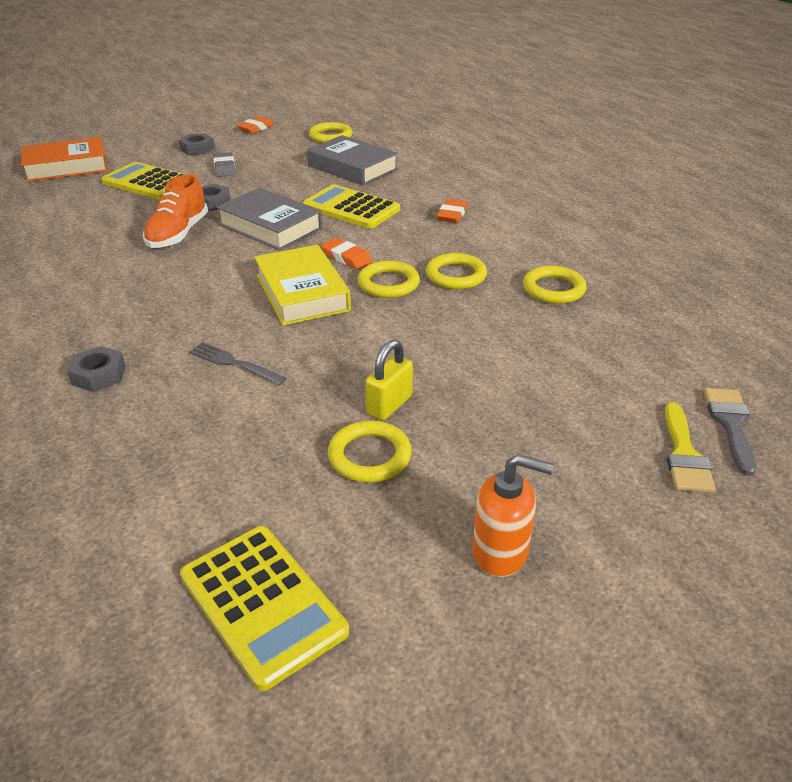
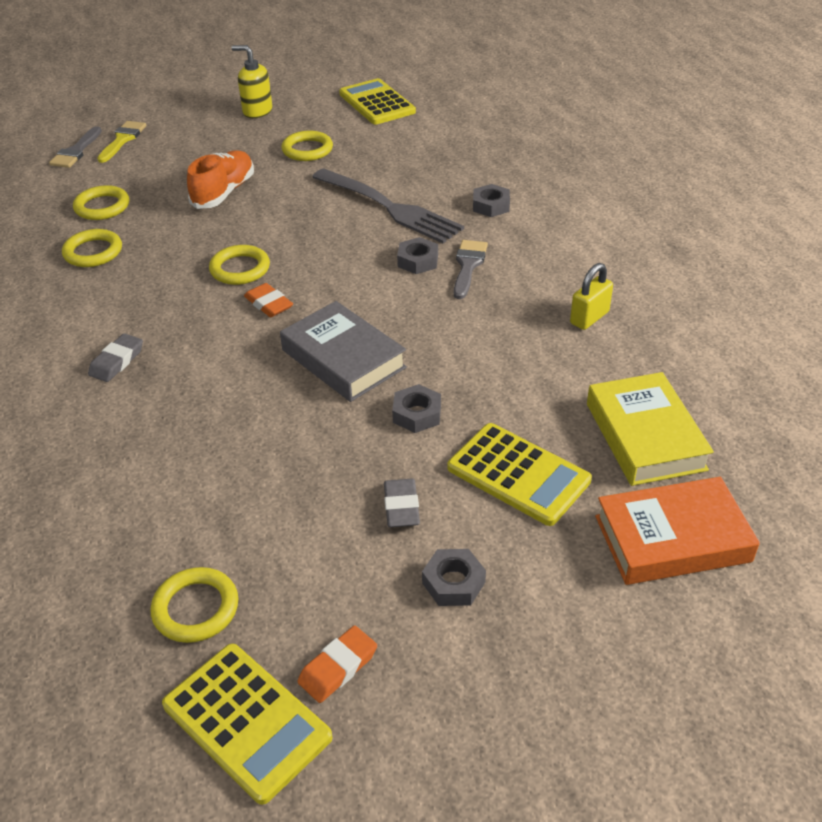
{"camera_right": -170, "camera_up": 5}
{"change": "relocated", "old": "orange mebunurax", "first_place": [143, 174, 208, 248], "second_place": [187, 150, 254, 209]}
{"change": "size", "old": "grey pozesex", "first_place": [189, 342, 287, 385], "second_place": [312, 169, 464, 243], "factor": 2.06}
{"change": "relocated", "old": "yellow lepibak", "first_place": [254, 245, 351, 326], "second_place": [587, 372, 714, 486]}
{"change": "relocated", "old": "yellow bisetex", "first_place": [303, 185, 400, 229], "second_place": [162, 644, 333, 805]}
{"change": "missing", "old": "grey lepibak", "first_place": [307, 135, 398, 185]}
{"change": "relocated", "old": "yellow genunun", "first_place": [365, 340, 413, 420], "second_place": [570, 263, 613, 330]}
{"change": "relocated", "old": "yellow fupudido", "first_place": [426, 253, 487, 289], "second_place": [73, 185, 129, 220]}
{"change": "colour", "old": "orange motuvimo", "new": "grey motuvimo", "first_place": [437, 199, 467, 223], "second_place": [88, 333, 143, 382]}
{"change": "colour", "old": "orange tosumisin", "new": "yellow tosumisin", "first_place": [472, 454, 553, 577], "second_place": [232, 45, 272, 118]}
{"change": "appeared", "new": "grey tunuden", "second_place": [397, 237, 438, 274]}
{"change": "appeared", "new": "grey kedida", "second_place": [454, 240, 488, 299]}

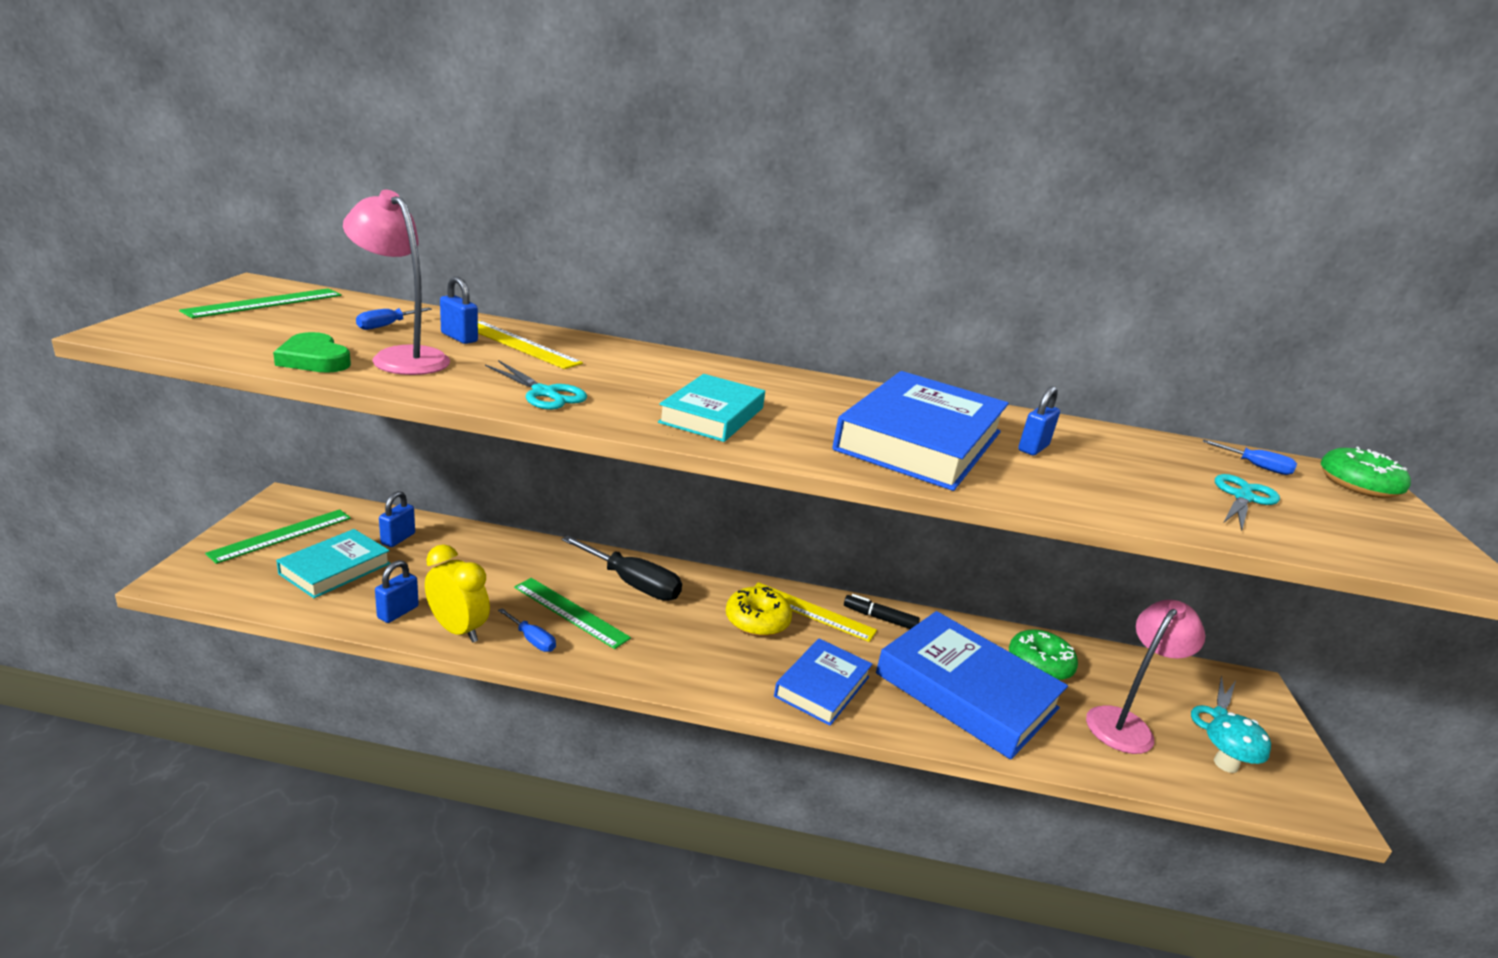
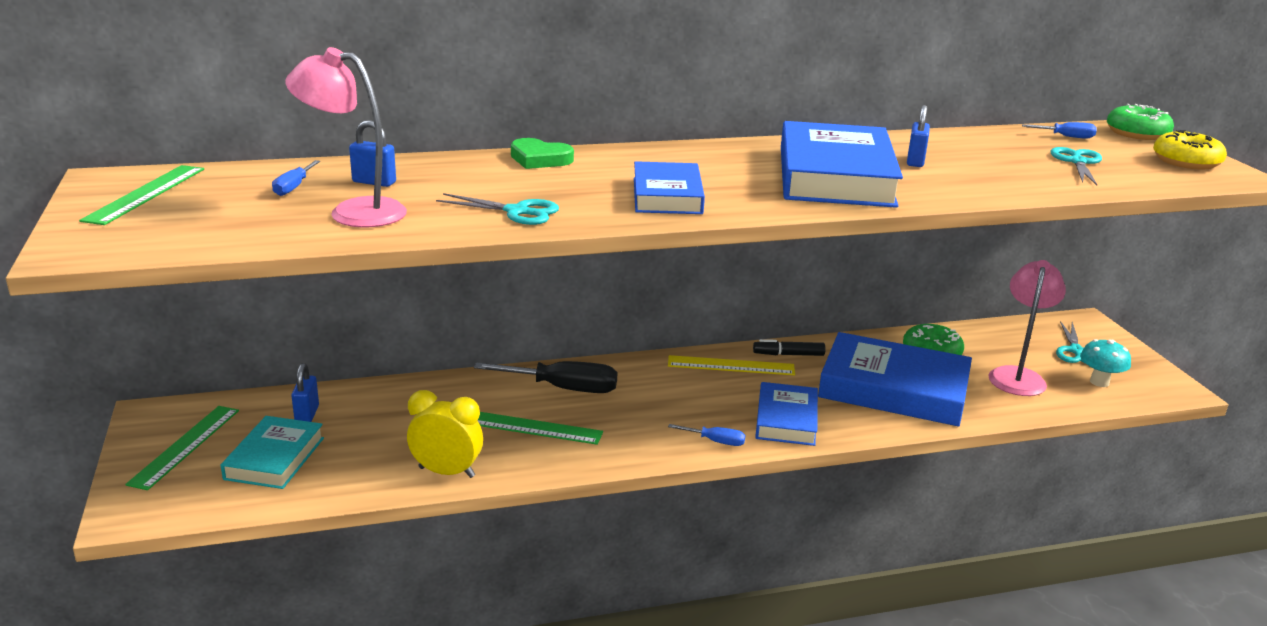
{"camera_right": -20, "camera_up": 0}
{"change": "relocated", "old": "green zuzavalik", "first_place": [273, 332, 351, 373], "second_place": [511, 138, 574, 169]}
{"change": "missing", "old": "blue genunun", "first_place": [375, 560, 419, 623]}
{"change": "missing", "old": "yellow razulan", "first_place": [478, 320, 583, 369]}
{"change": "relocated", "old": "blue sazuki", "first_place": [498, 608, 556, 652], "second_place": [668, 424, 745, 446]}
{"change": "colour", "old": "turquoise lepibak", "new": "blue lepibak", "first_place": [658, 374, 765, 442], "second_place": [634, 161, 705, 214]}
{"change": "relocated", "old": "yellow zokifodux", "first_place": [726, 587, 792, 637], "second_place": [1153, 130, 1227, 170]}

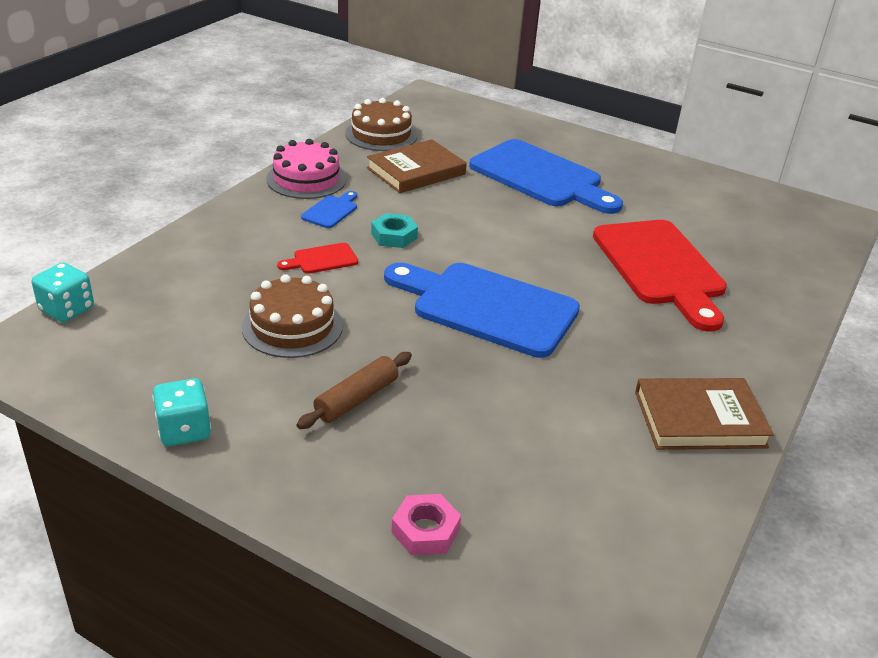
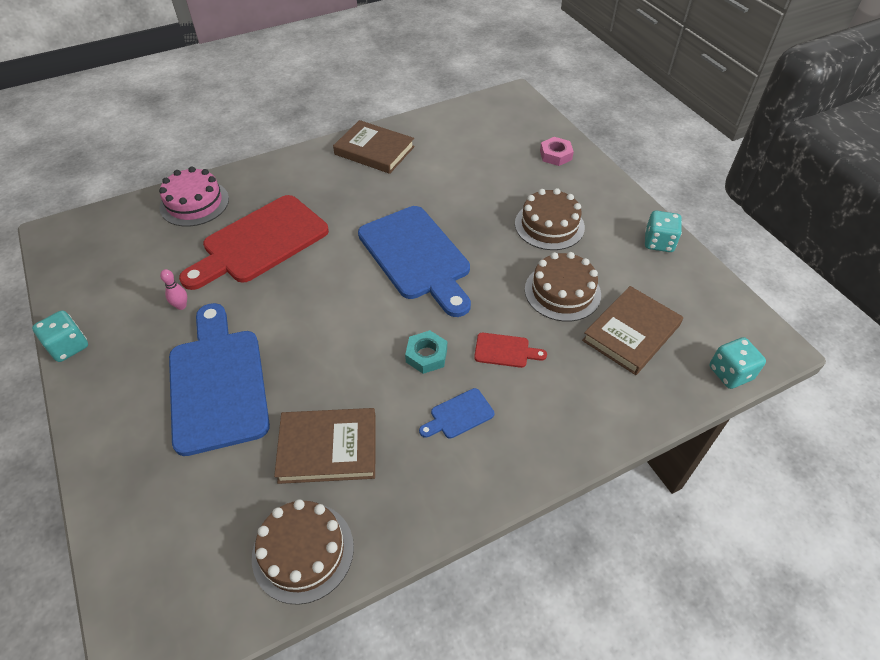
{"camera_right": -145, "camera_up": 15}
{"change": "relocated", "old": "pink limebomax", "first_place": [266, 139, 346, 199], "second_place": [159, 167, 229, 227]}
{"change": "exchanged", "old": "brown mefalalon", "new": "brown limebomax", "first_place": [296, 352, 412, 429], "second_place": [515, 188, 585, 250]}
{"change": "spun", "old": "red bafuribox", "first_place": [593, 220, 727, 331], "second_place": [179, 195, 329, 290], "degrees": -150}
{"change": "appeared", "new": "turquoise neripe", "second_place": [32, 310, 88, 362]}
{"change": "appeared", "new": "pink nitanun", "second_place": [160, 269, 187, 310]}
{"change": "appeared", "new": "brown lepibak", "second_place": [582, 286, 683, 375]}

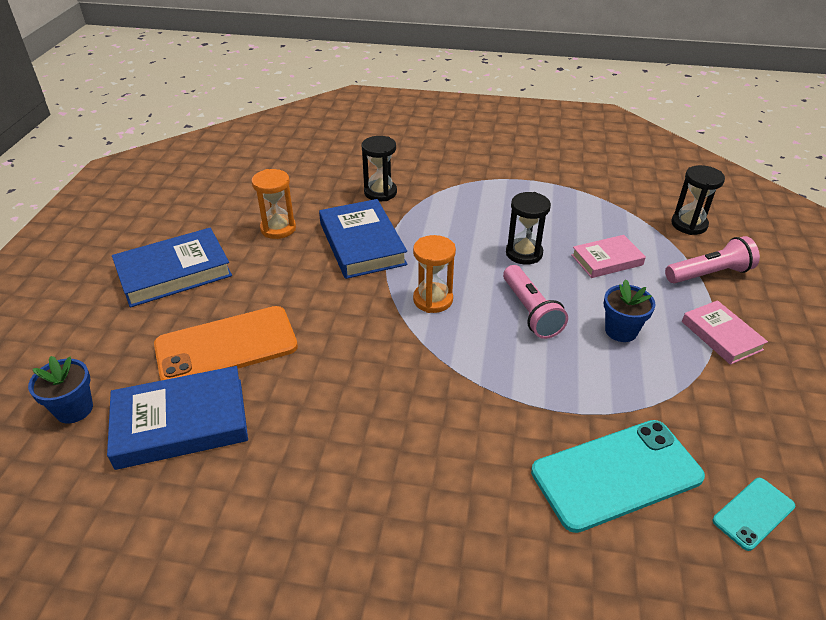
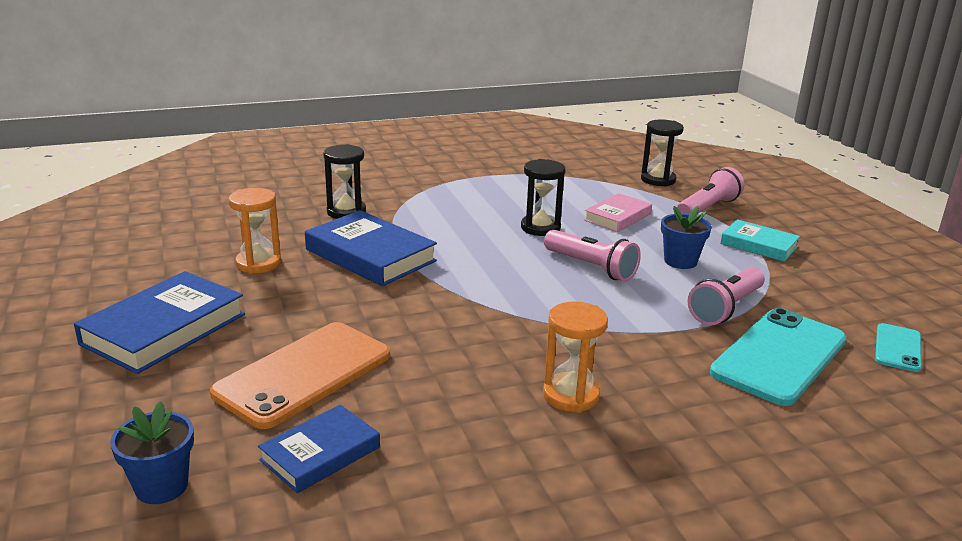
{"camera_right": -30, "camera_up": -15}
{"change": "size", "old": "blue lepibak", "first_place": [107, 366, 248, 470], "second_place": [258, 404, 380, 493], "factor": 0.61}
{"change": "relocated", "old": "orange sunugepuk", "first_place": [413, 235, 456, 313], "second_place": [543, 302, 608, 413]}
{"change": "colour", "old": "pink lepibak", "new": "turquoise lepibak", "first_place": [682, 300, 768, 365], "second_place": [720, 219, 800, 262]}
{"change": "appeared", "new": "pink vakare", "second_place": [688, 267, 765, 325]}

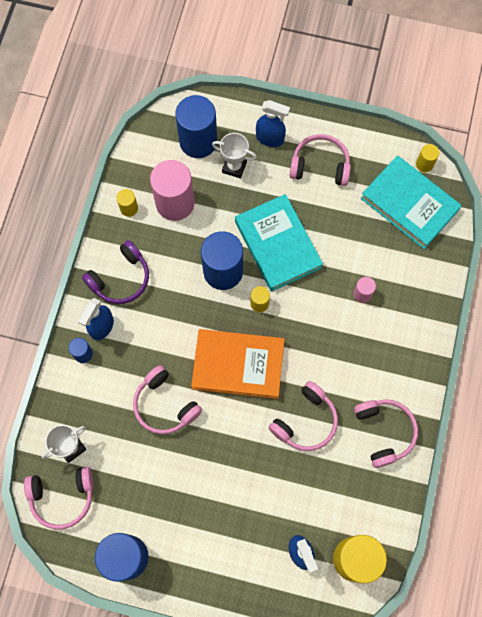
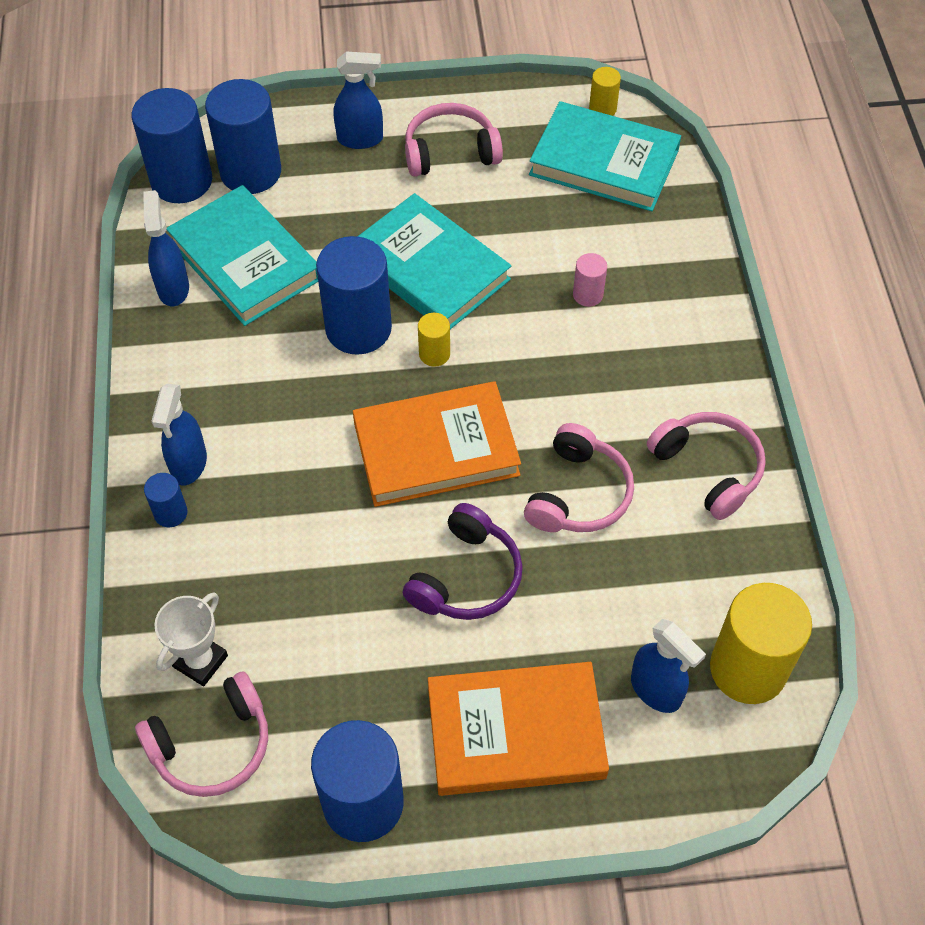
{"camera_right": -20, "camera_up": -15}
{"change": "relocated", "old": "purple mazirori", "first_place": [82, 240, 149, 304], "second_place": [403, 503, 523, 620]}
{"change": "exchanged", "old": "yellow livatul", "new": "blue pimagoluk", "first_place": [116, 189, 138, 217], "second_place": [143, 190, 189, 306]}
{"change": "missing", "old": "pink mazirori", "first_place": [133, 365, 202, 434]}
{"change": "exchanged", "old": "pink livatul", "new": "turquoise lepibak", "first_place": [150, 160, 194, 221], "second_place": [167, 185, 318, 326]}
{"change": "missing", "old": "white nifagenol", "first_place": [212, 133, 257, 178]}
{"change": "appeared", "new": "blue livatul", "second_place": [131, 88, 212, 203]}
{"change": "appeared", "new": "orange lepibak", "second_place": [428, 662, 609, 796]}

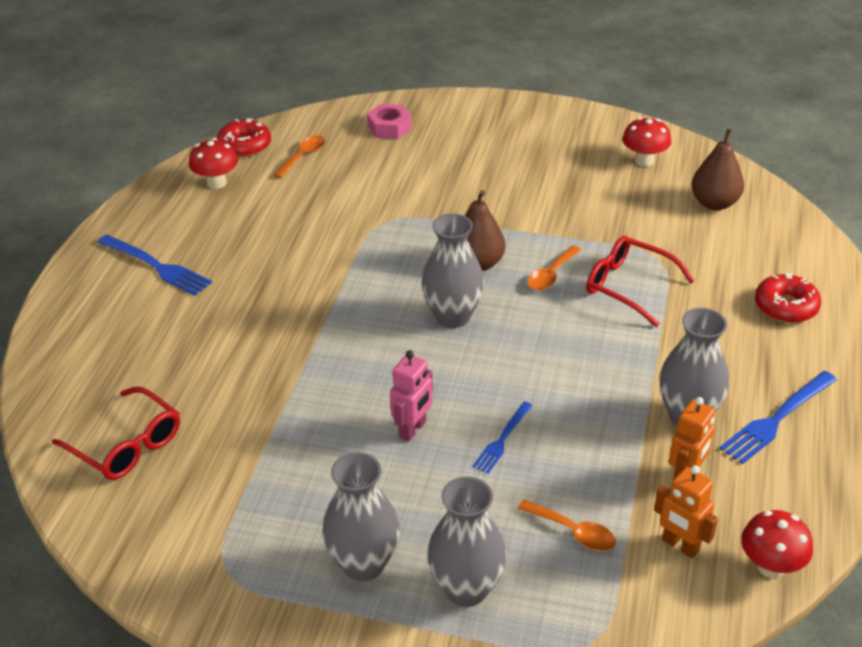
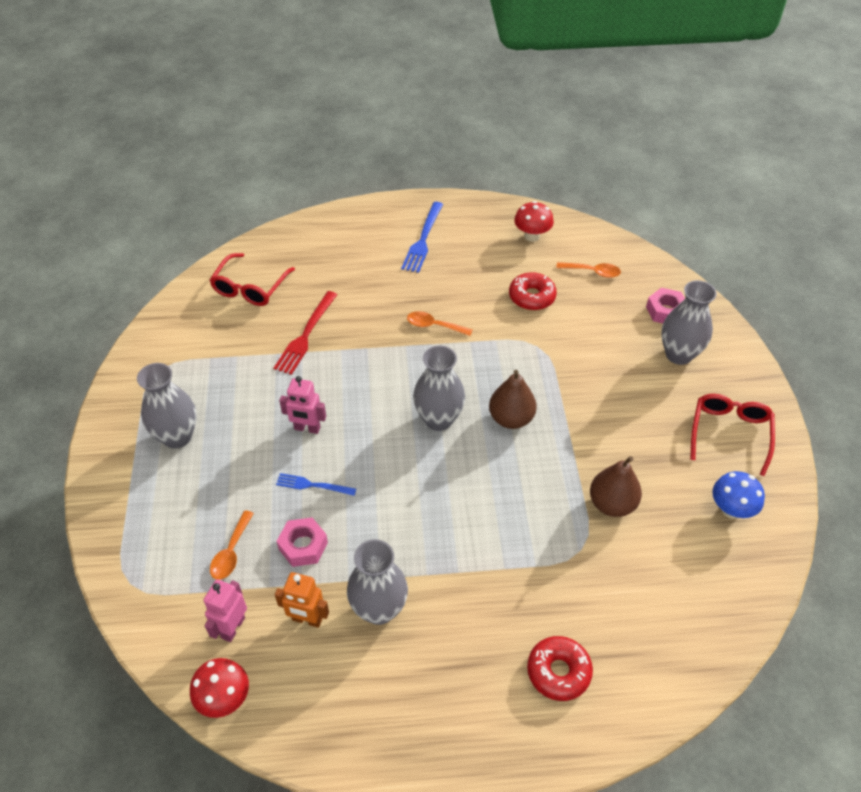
{"camera_right": 70, "camera_up": 10}
{"change": "relocated", "old": "red zokifodux", "first_place": [217, 118, 271, 157], "second_place": [509, 272, 557, 310]}
{"change": "relocated", "old": "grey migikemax", "first_place": [427, 476, 506, 607], "second_place": [661, 280, 717, 365]}
{"change": "relocated", "old": "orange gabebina", "first_place": [528, 246, 581, 290], "second_place": [407, 311, 473, 336]}
{"change": "relocated", "old": "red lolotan", "first_place": [586, 236, 695, 327], "second_place": [690, 394, 775, 476]}
{"change": "colour", "old": "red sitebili", "new": "blue sitebili", "first_place": [622, 117, 671, 167], "second_place": [712, 471, 765, 519]}
{"change": "colour", "old": "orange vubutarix", "new": "pink vubutarix", "first_place": [654, 465, 718, 558], "second_place": [203, 579, 247, 642]}
{"change": "relocated", "old": "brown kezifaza", "first_place": [692, 128, 744, 210], "second_place": [590, 456, 642, 517]}
{"change": "missing", "old": "blue pozesex", "first_place": [719, 371, 837, 464]}
{"change": "appeared", "new": "red pozesex", "second_place": [274, 291, 337, 375]}
{"change": "appeared", "new": "pink tunuden", "second_place": [277, 517, 328, 567]}

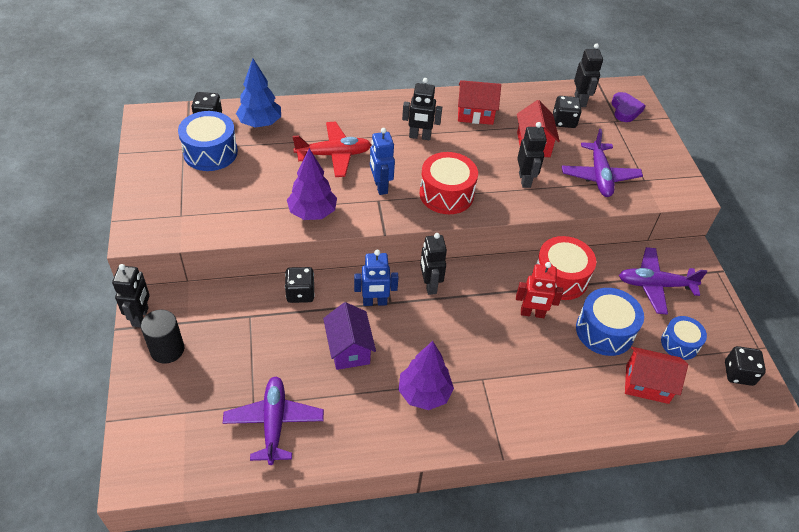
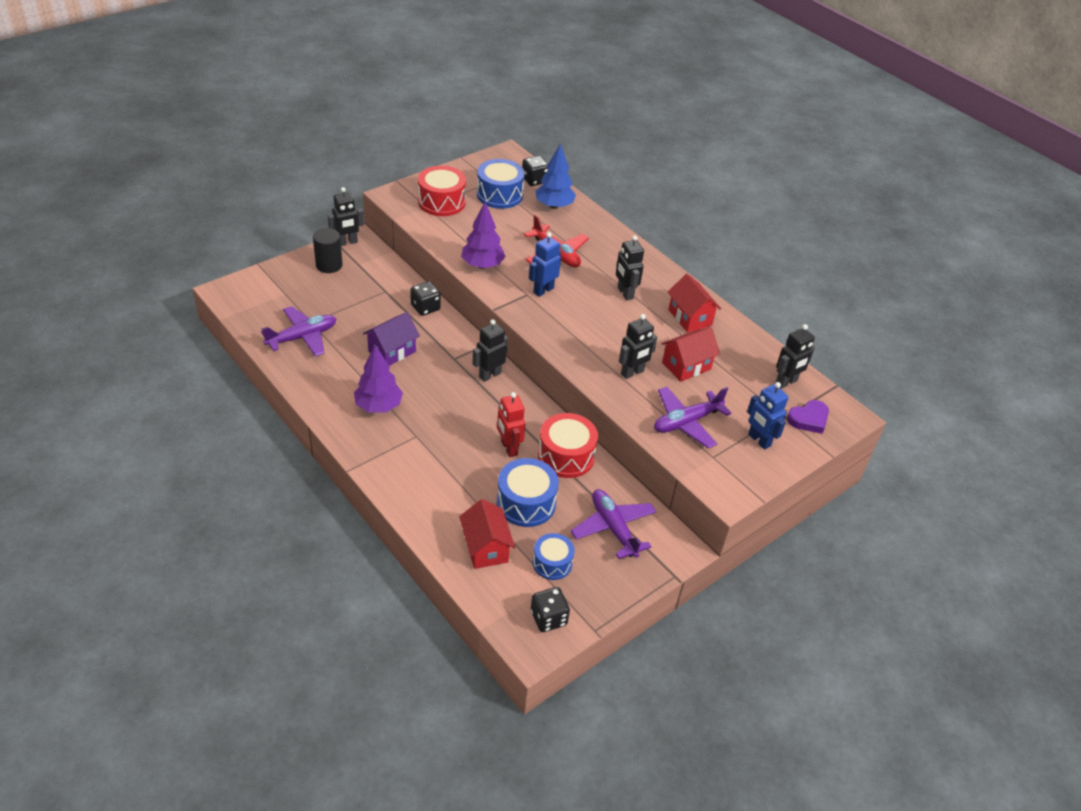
{"camera_right": 60, "camera_up": -5}
{"change": "relocated", "old": "blue vubutarix", "first_place": [354, 250, 399, 306], "second_place": [747, 382, 788, 449]}
{"change": "relocated", "old": "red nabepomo", "first_place": [420, 152, 478, 214], "second_place": [418, 166, 466, 216]}
{"change": "missing", "old": "black neripe", "first_place": [553, 96, 582, 128]}

